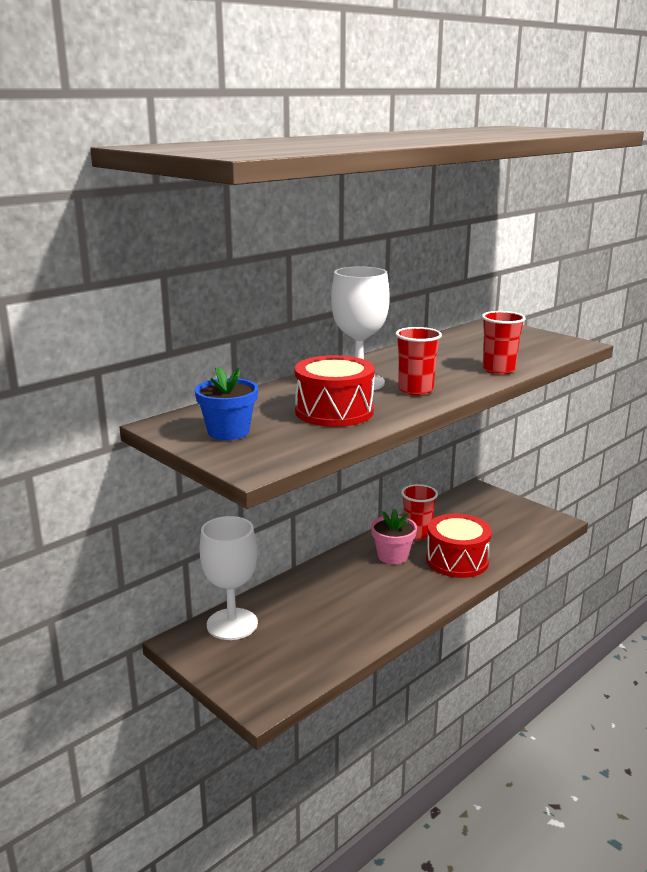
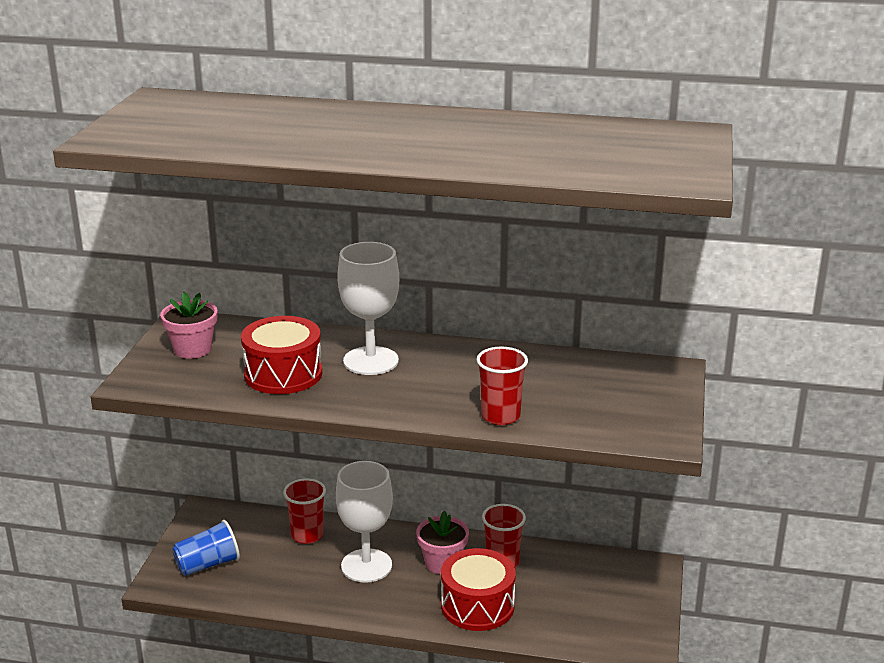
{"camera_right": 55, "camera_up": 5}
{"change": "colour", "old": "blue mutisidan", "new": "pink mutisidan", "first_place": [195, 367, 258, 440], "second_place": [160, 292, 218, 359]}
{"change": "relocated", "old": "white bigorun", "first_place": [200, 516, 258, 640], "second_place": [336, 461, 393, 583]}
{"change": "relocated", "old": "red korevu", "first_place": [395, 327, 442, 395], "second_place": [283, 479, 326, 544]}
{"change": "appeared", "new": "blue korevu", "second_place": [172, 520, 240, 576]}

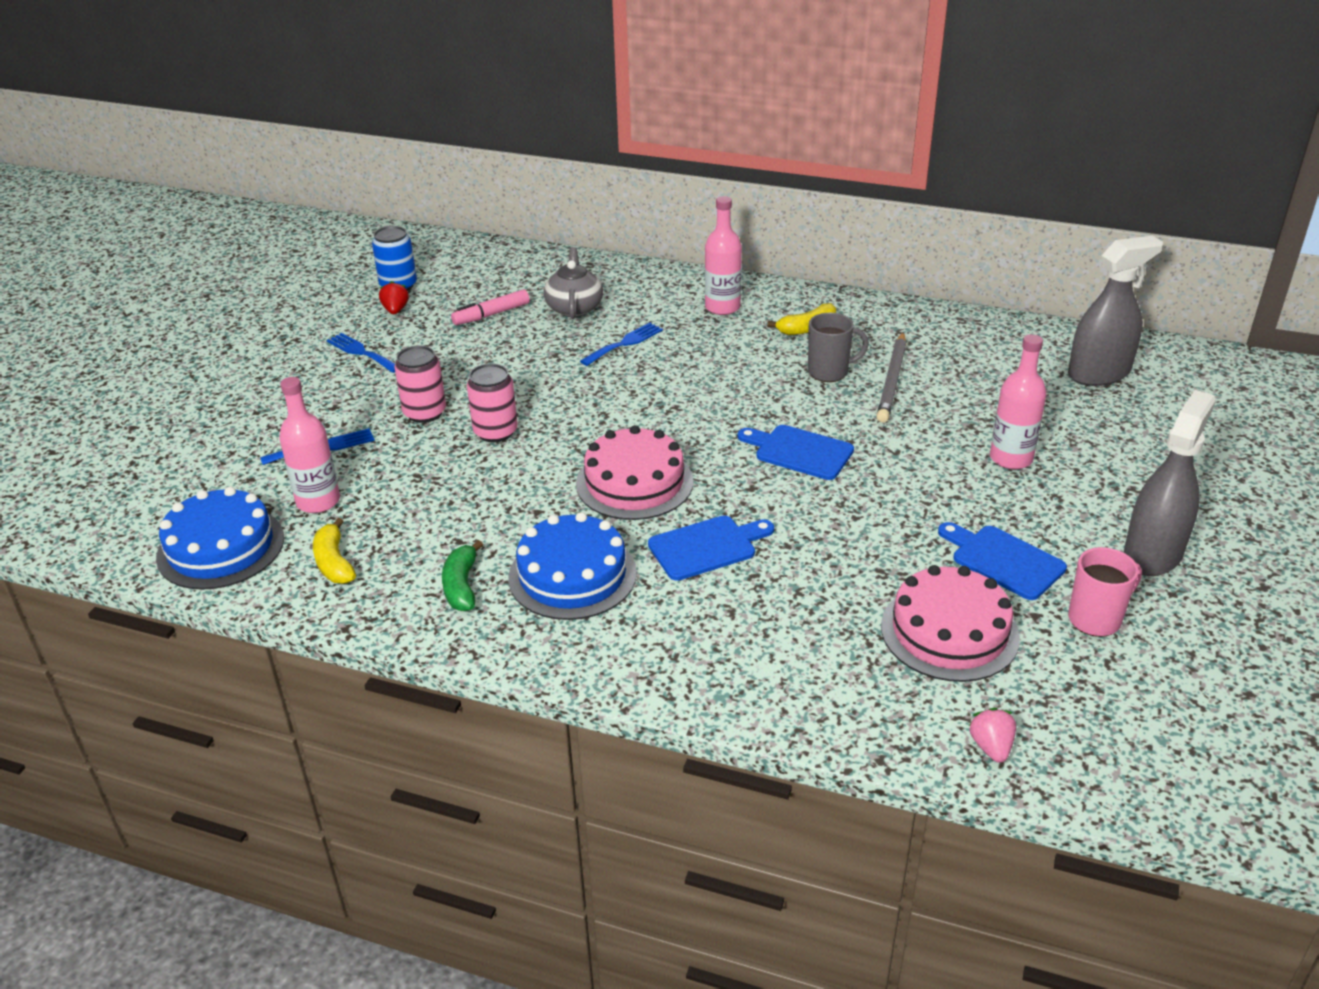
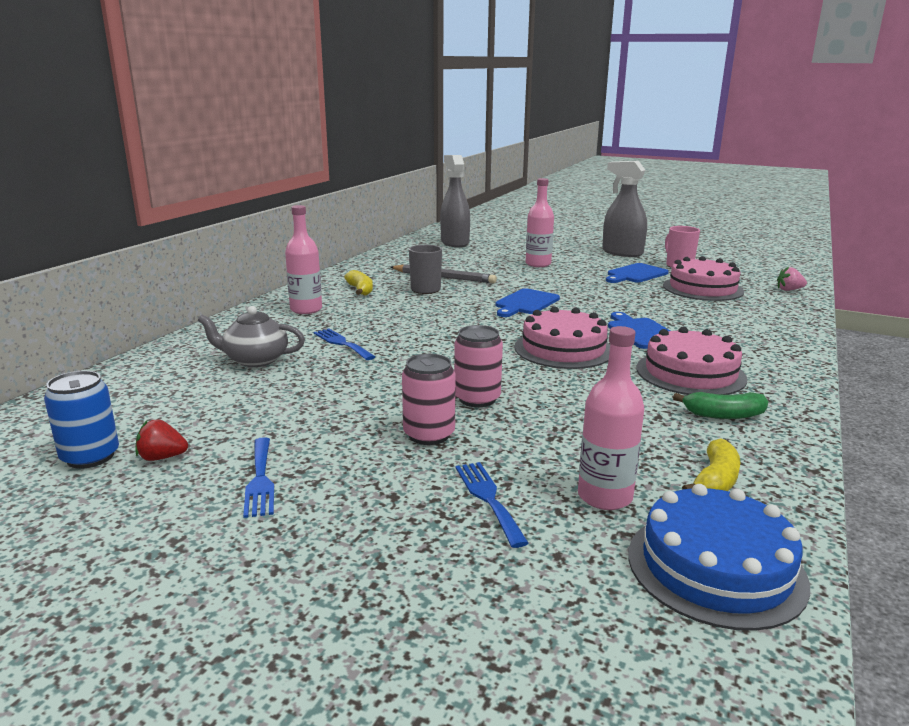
{"camera_right": -85, "camera_up": -15}
{"change": "spun", "old": "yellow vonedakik", "first_place": [313, 518, 356, 584], "second_place": [682, 438, 740, 491], "degrees": -45}
{"change": "spun", "old": "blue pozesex", "first_place": [327, 333, 395, 373], "second_place": [243, 437, 274, 518], "degrees": -60}
{"change": "missing", "old": "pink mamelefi", "first_place": [451, 289, 530, 325]}
{"change": "colour", "old": "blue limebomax", "new": "pink limebomax", "first_place": [508, 512, 637, 620], "second_place": [636, 327, 747, 395]}

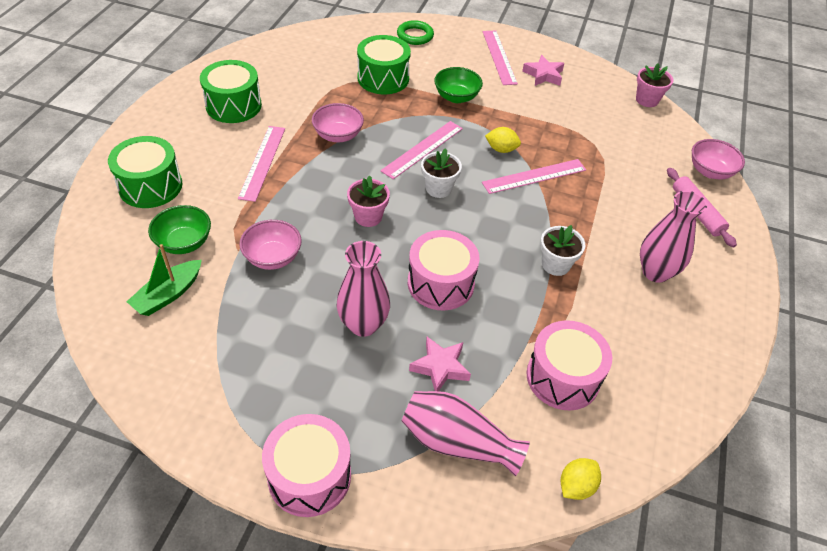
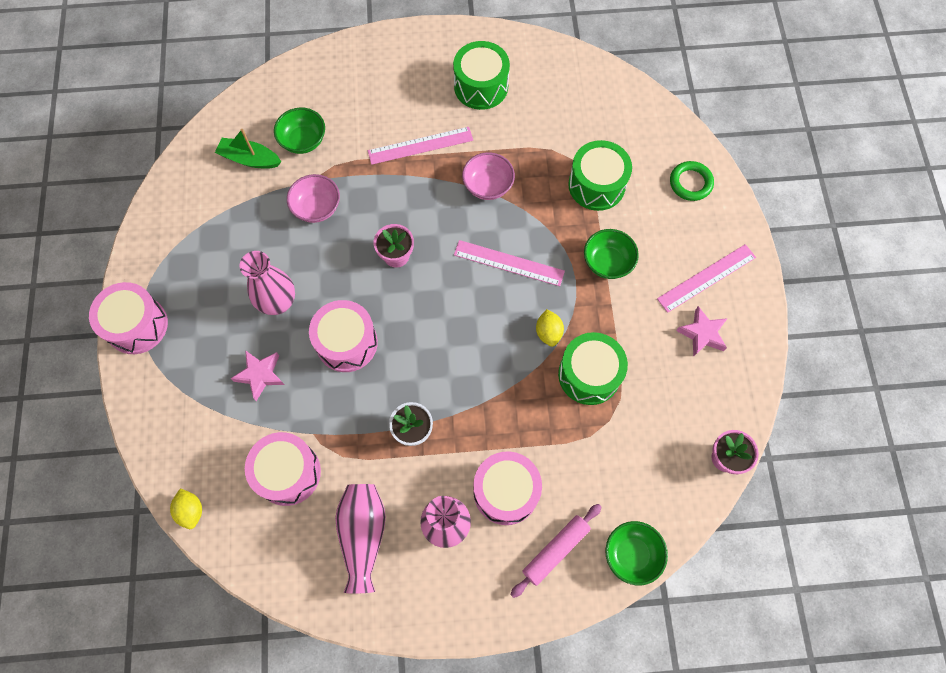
{"camera_right": 70, "camera_up": 20}
{"change": "relocated", "old": "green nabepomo", "first_place": [108, 136, 182, 208], "second_place": [558, 332, 628, 405]}
{"change": "relocated", "old": "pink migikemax", "first_place": [402, 391, 530, 476], "second_place": [335, 484, 386, 594]}
{"change": "missing", "old": "white mutisidan", "first_place": [421, 148, 462, 198]}
{"change": "missing", "old": "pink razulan", "first_place": [482, 159, 586, 194]}
{"change": "spun", "old": "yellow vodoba", "first_place": [561, 458, 601, 500], "second_place": [170, 488, 202, 529], "degrees": 45}
{"change": "colour", "old": "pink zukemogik", "new": "green zukemogik", "first_place": [692, 139, 745, 179], "second_place": [605, 521, 668, 585]}
{"change": "appeared", "new": "pink nabepomo", "second_place": [473, 451, 542, 525]}

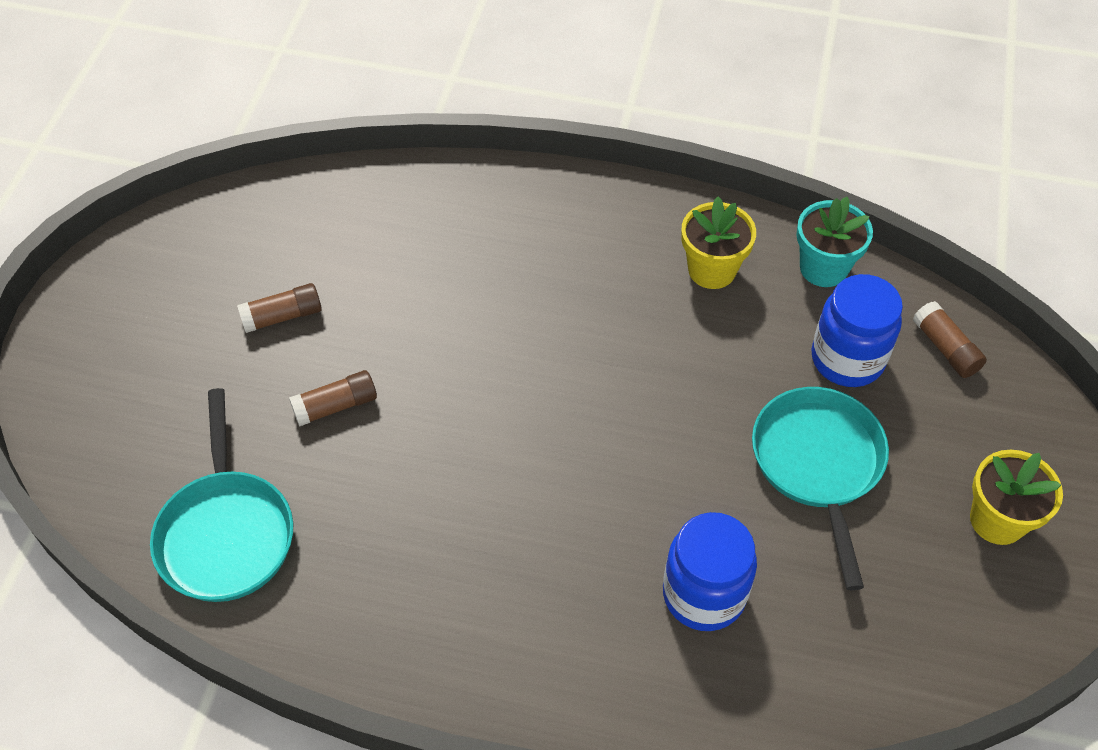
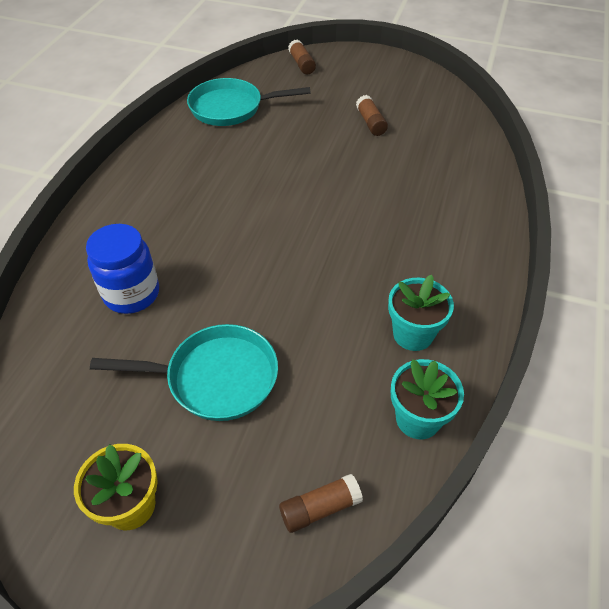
{"camera_right": 95, "camera_up": -5}
{"change": "relocated", "old": "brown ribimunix", "first_place": [289, 370, 377, 427], "second_place": [288, 40, 316, 74]}
{"change": "colour", "old": "yellow mutisidan", "new": "turquoise mutisidan", "first_place": [681, 197, 756, 289], "second_place": [388, 275, 454, 351]}
{"change": "missing", "old": "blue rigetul", "first_place": [811, 274, 903, 387]}

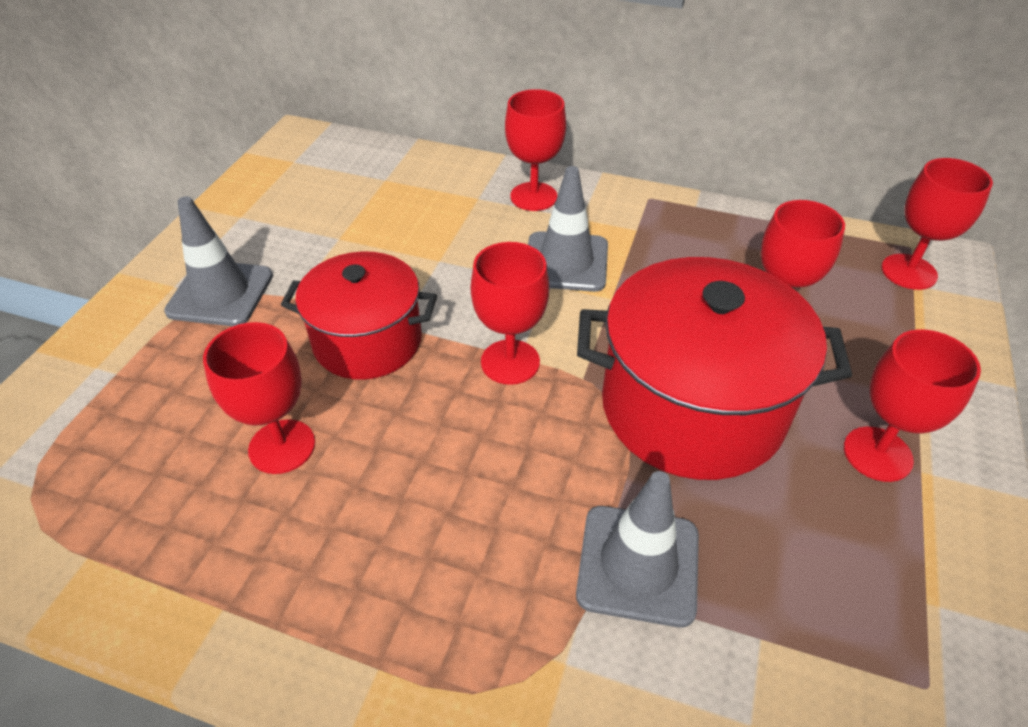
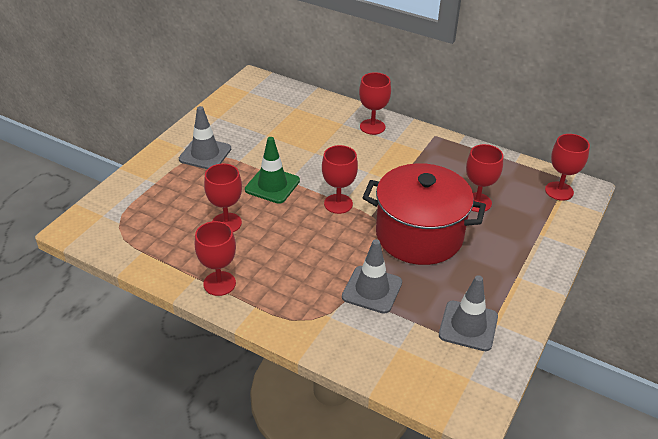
{"camera_right": 10, "camera_up": -5}
{"change": "exchanged", "old": "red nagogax", "new": "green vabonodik", "first_place": [281, 251, 437, 380], "second_place": [245, 137, 300, 204]}
{"change": "relocated", "old": "grey vabonodik", "first_place": [528, 166, 608, 292], "second_place": [439, 275, 498, 351]}
{"change": "relocated", "old": "red bigorun", "first_place": [844, 329, 981, 482], "second_place": [195, 221, 236, 296]}

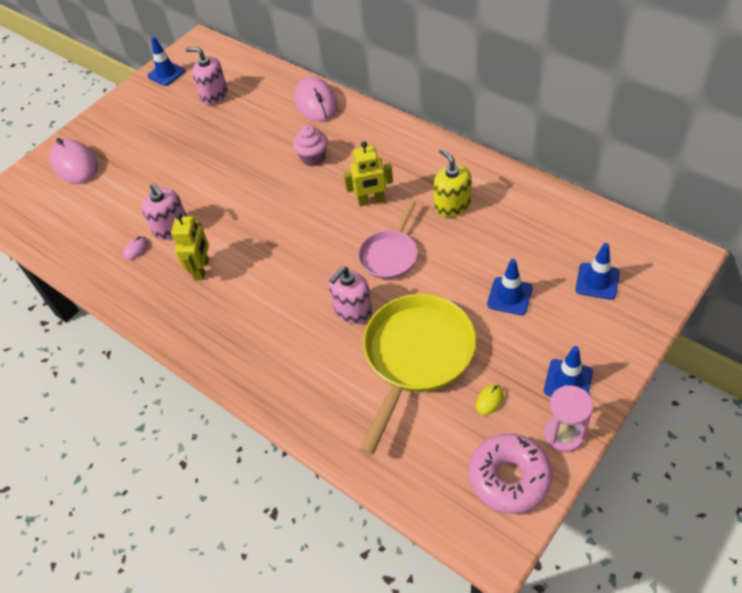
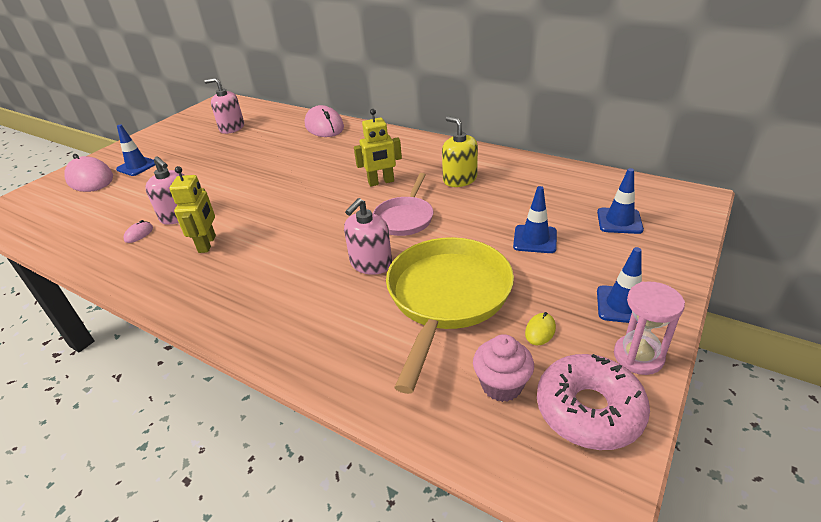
{"camera_right": -10, "camera_up": -15}
{"change": "relocated", "old": "blue vabonodik", "first_place": [147, 36, 185, 86], "second_place": [116, 124, 155, 176]}
{"change": "relocated", "old": "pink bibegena", "first_place": [293, 125, 328, 166], "second_place": [473, 334, 534, 402]}

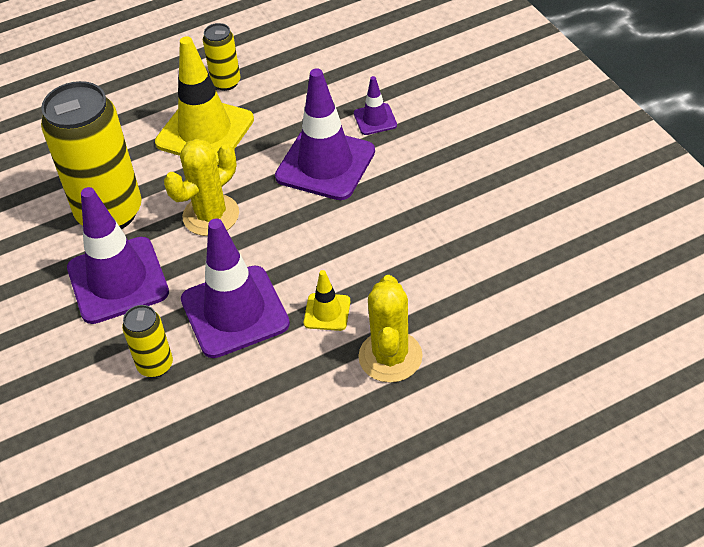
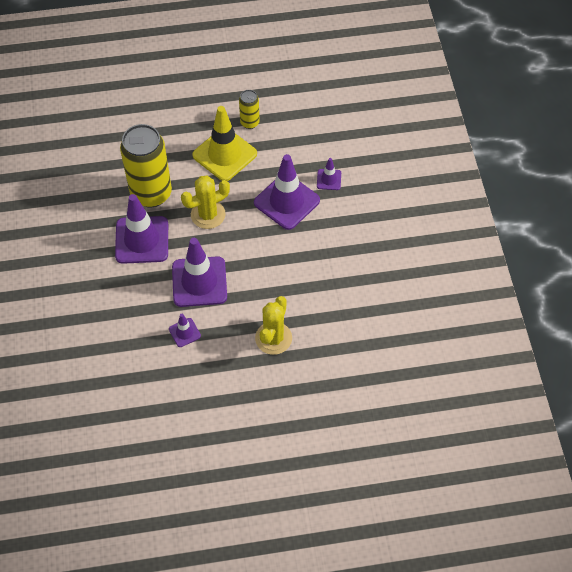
{"camera_right": 15, "camera_up": 10}
{"change": "missing", "old": "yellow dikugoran", "first_place": [122, 305, 173, 378]}
{"change": "missing", "old": "yellow vabonodik", "first_place": [304, 270, 350, 331]}
{"change": "appeared", "new": "purple vabonodik", "second_place": [169, 314, 201, 347]}

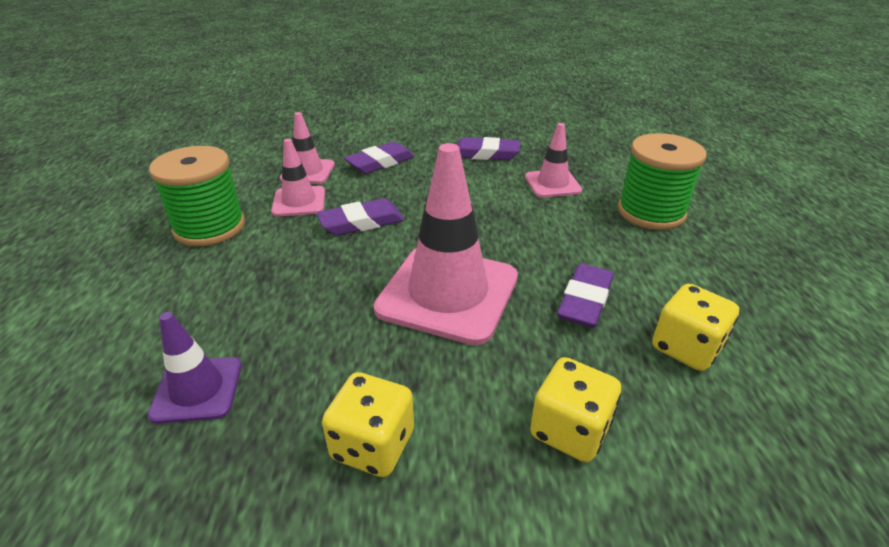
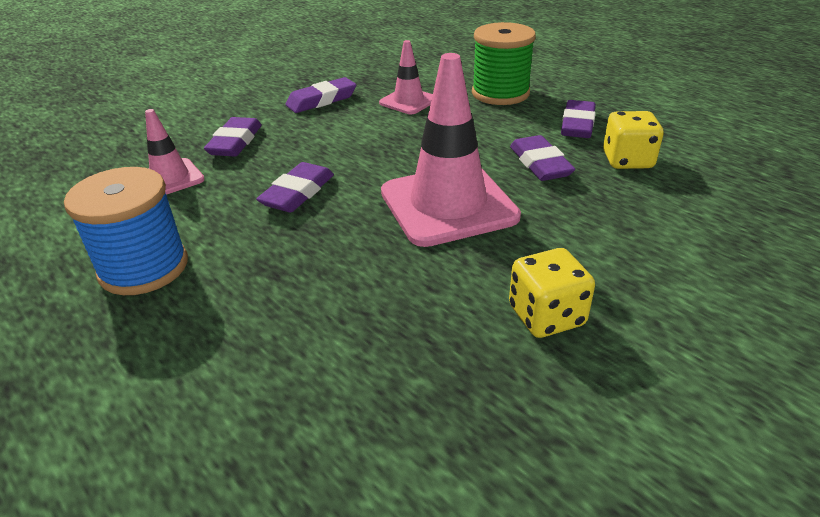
{"camera_right": -40, "camera_up": 0}
{"change": "missing", "old": "purple vabonodik", "first_place": [148, 312, 242, 424]}
{"change": "colour", "old": "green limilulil", "new": "blue limilulil", "first_place": [149, 146, 245, 247], "second_place": [64, 167, 188, 295]}
{"change": "missing", "old": "pink vabonodik", "first_place": [271, 139, 325, 217]}
{"change": "missing", "old": "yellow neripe", "first_place": [530, 357, 621, 462]}
{"change": "appeared", "new": "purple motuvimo", "second_place": [561, 100, 596, 138]}

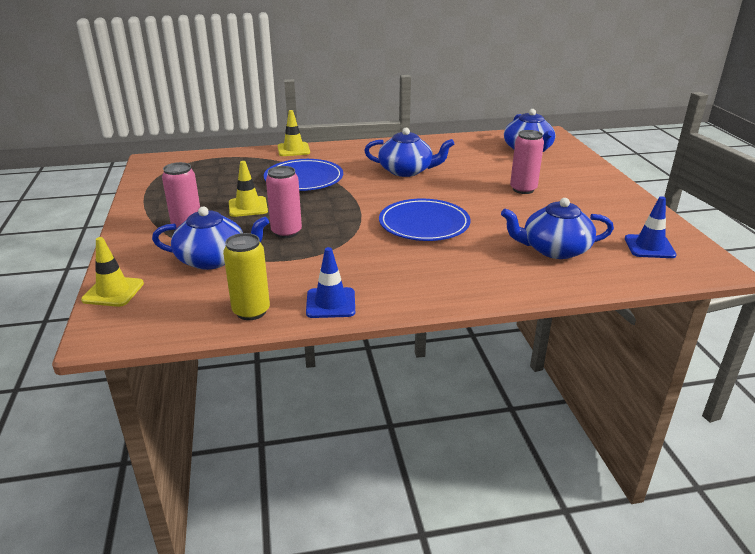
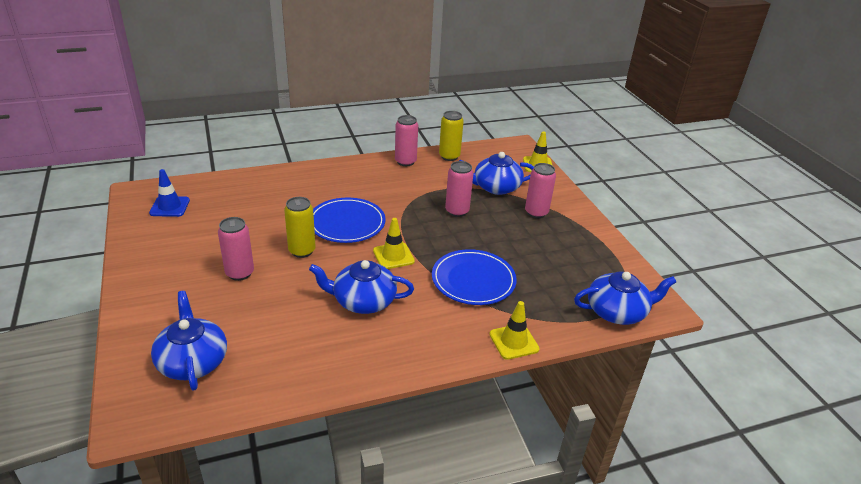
{"camera_right": 170, "camera_up": 5}
{"change": "relocated", "old": "yellow vabonodik", "first_place": [229, 161, 268, 217], "second_place": [373, 218, 415, 269]}
{"change": "exchanged", "old": "blue vabonodik", "new": "pink dikugoran", "first_place": [306, 247, 355, 318], "second_place": [395, 115, 418, 166]}
{"change": "relocated", "old": "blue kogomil", "first_place": [501, 198, 614, 259], "second_place": [574, 272, 676, 325]}
{"change": "appeared", "new": "yellow dikugoran", "second_place": [284, 197, 316, 258]}

